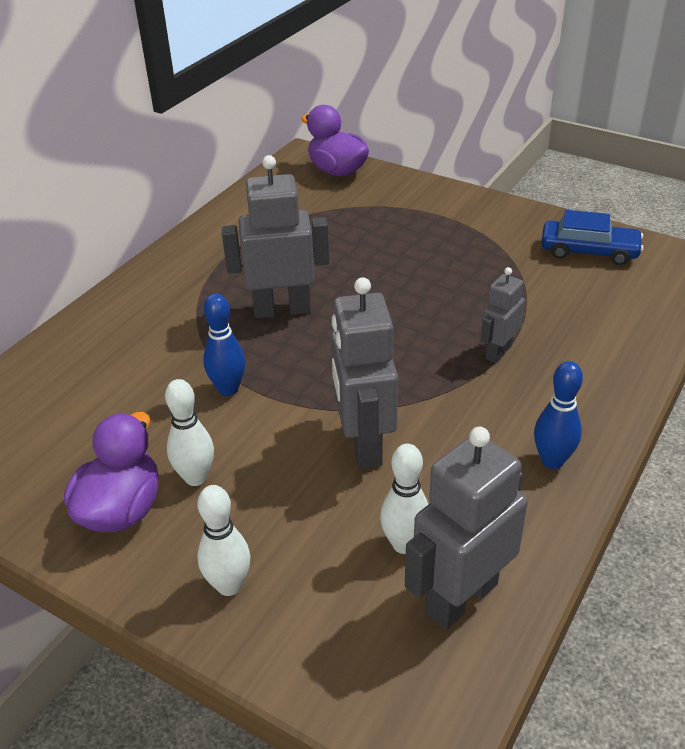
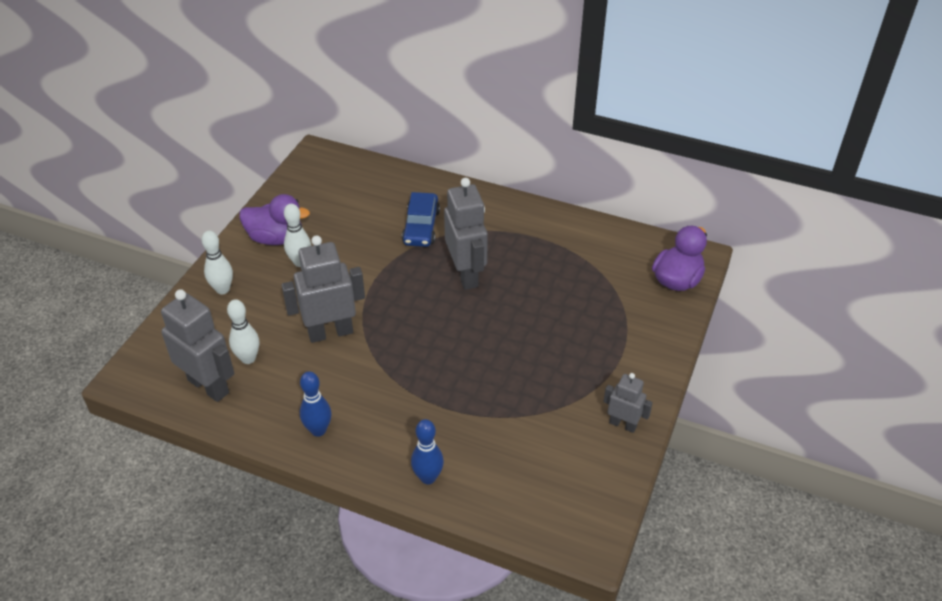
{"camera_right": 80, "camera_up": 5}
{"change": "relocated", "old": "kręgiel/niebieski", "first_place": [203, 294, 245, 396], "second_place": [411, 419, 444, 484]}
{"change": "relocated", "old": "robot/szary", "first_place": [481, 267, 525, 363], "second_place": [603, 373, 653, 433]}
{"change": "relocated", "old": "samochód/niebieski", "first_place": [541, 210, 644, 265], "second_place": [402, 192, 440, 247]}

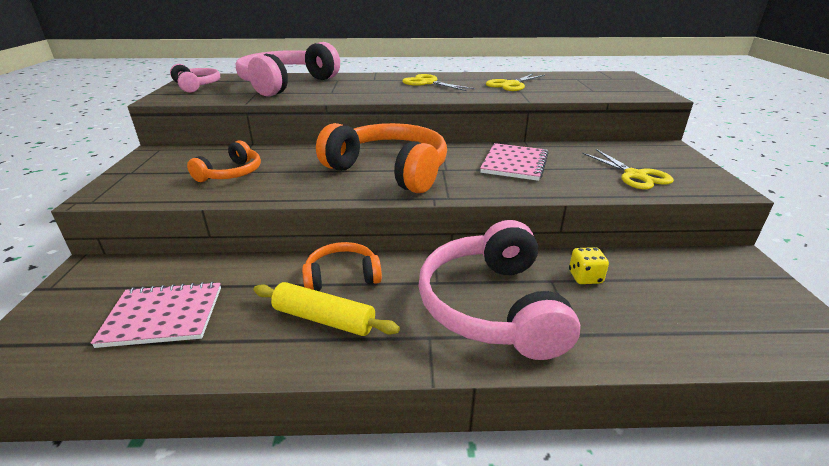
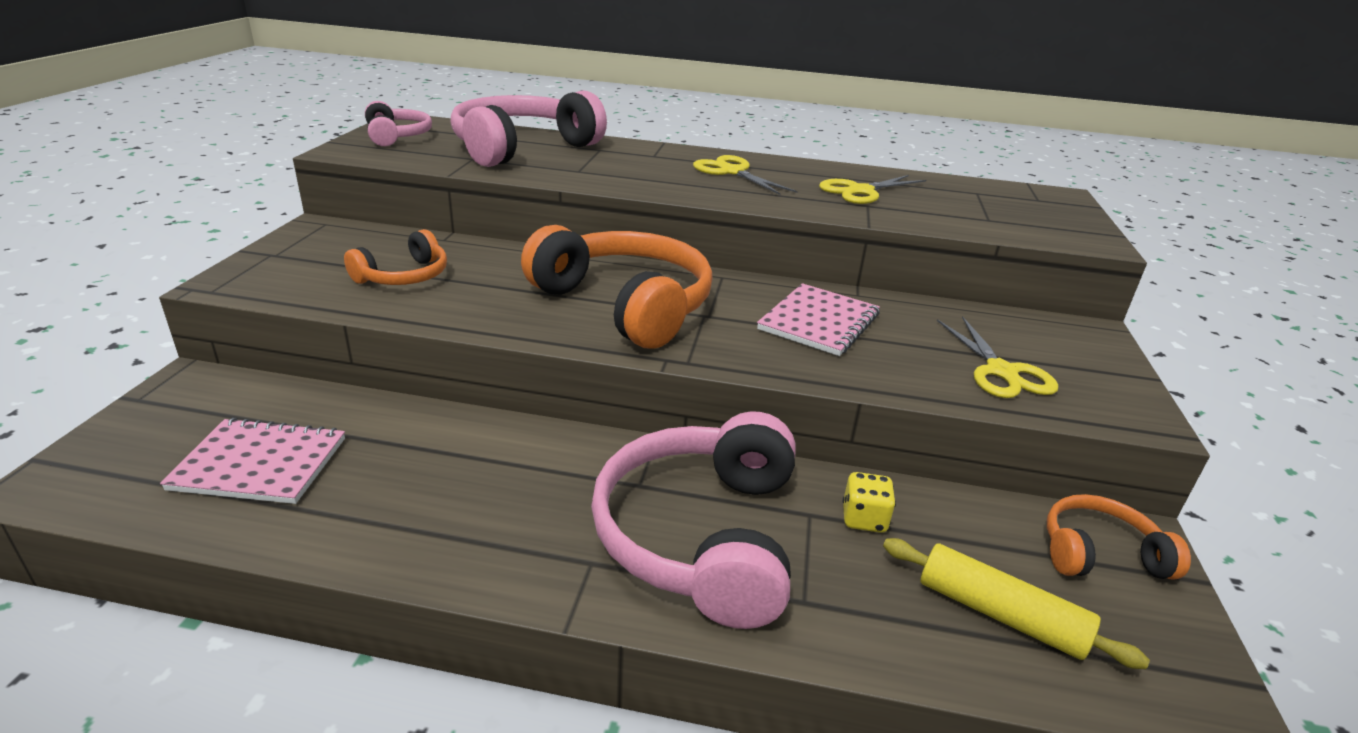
{"camera_right": 10, "camera_up": 0}
{"change": "relocated", "old": "wałek do ciasta/żółty", "first_place": [254, 282, 400, 336], "second_place": [883, 538, 1150, 669]}
{"change": "relocated", "old": "słuchawki/pomarańczowy", "first_place": [302, 242, 382, 291], "second_place": [1047, 494, 1191, 579]}

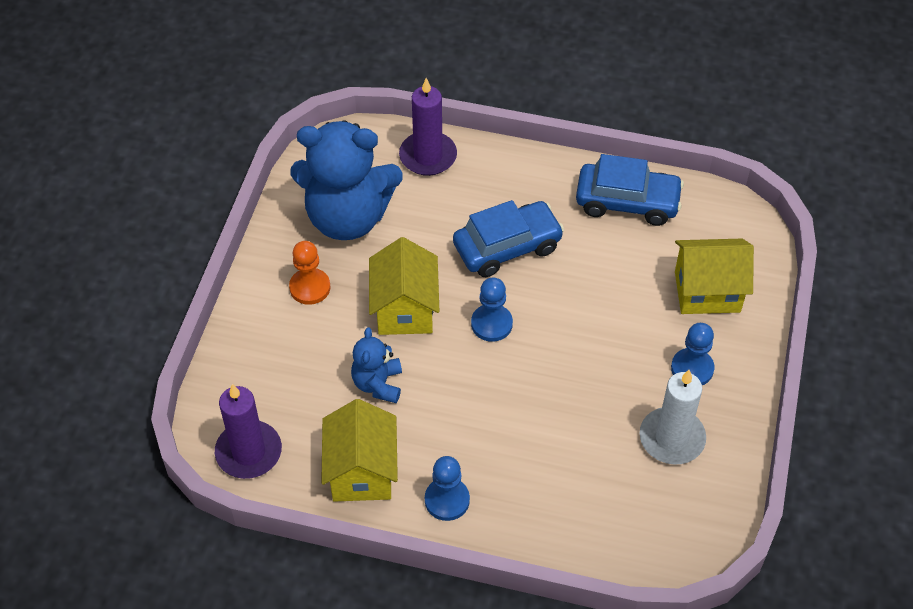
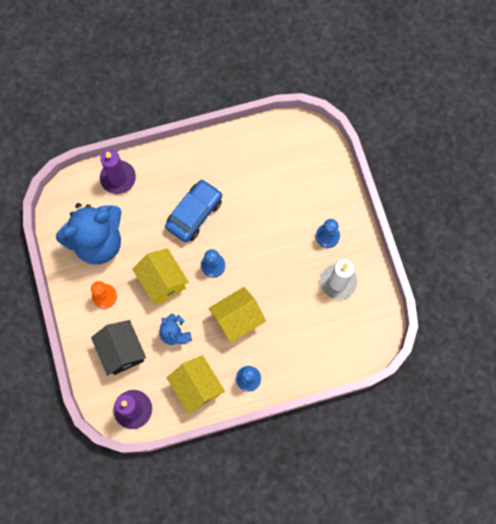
{"camera_right": -30, "camera_up": 20}
{"change": "missing", "old": "samochód/niebieski", "first_place": [576, 154, 684, 226]}
{"change": "appeared", "new": "domek/czarny", "second_place": [91, 320, 146, 376]}
{"change": "relocated", "old": "domek/żółty", "first_place": [675, 239, 754, 314], "second_place": [209, 287, 266, 343]}

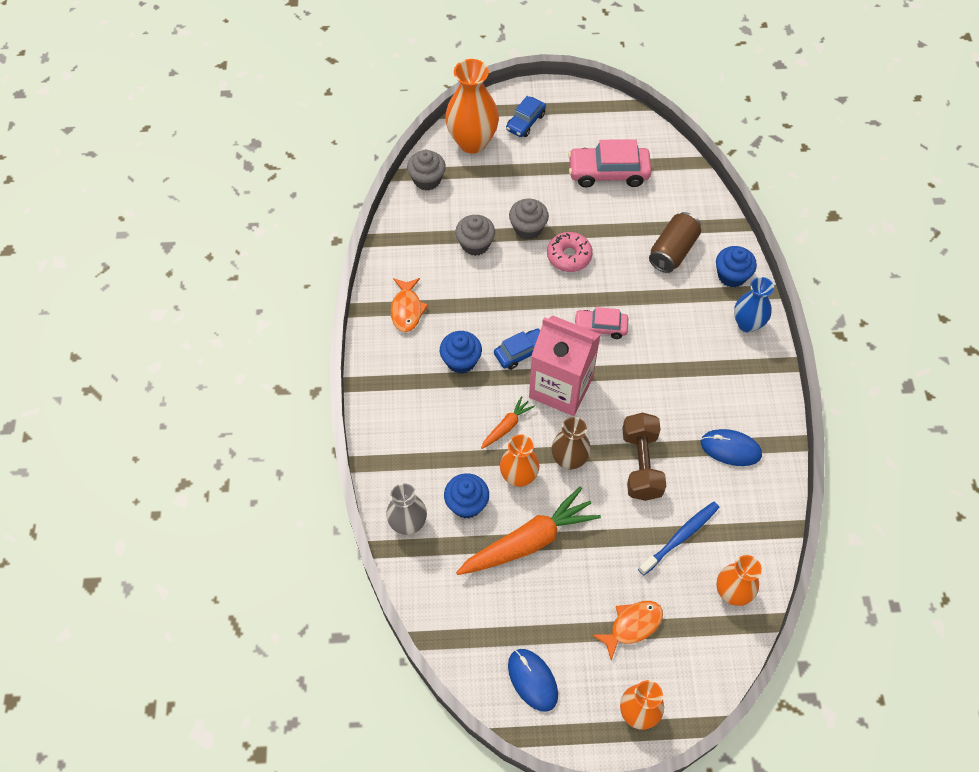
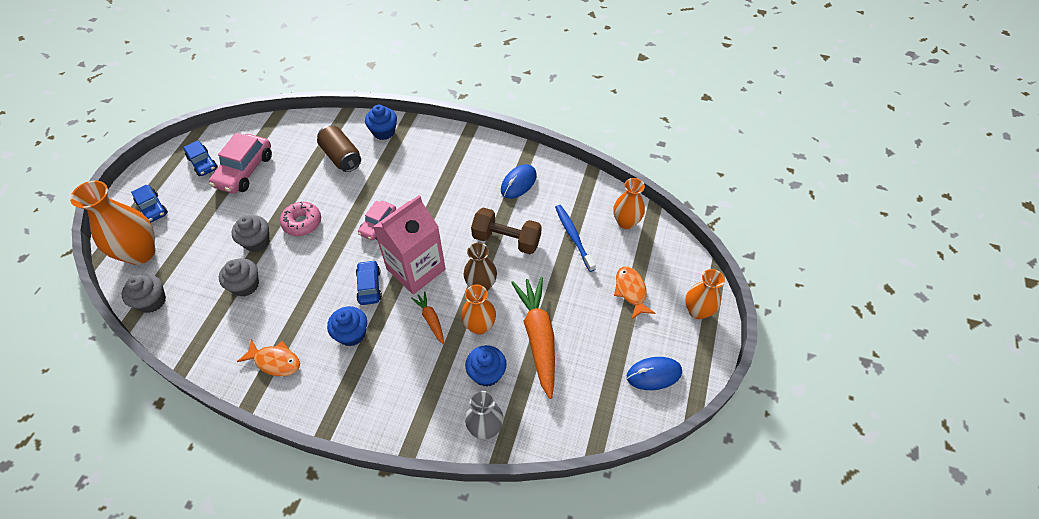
{"camera_right": -70, "camera_up": -5}
{"change": "missing", "old": "wazon/niebieski", "first_place": [734, 277, 774, 333]}
{"change": "appeared", "new": "samochód/niebieski", "second_place": [184, 141, 218, 176]}

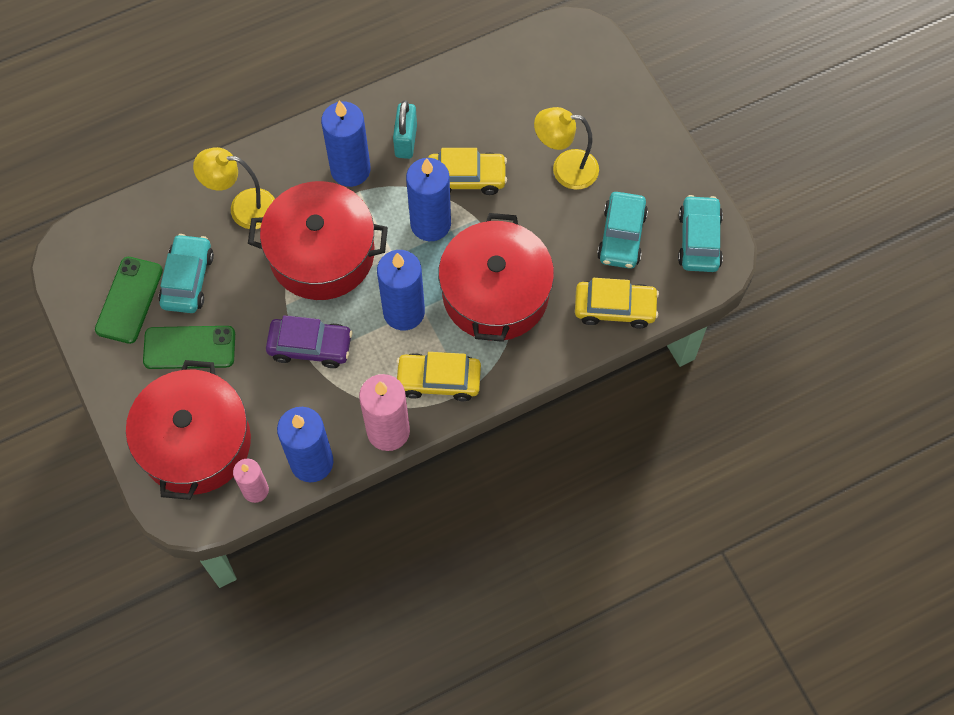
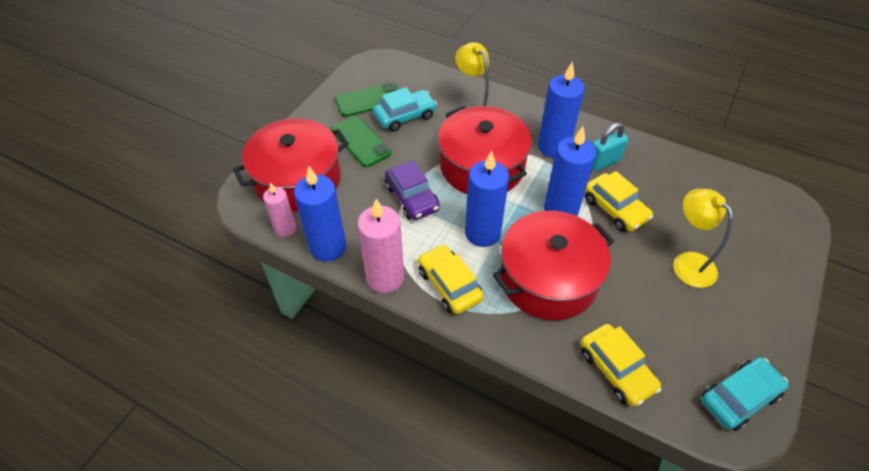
{"camera_right": 55, "camera_up": -15}
{"change": "missing", "old": "samochód/turkusowy", "first_place": [597, 192, 648, 269]}

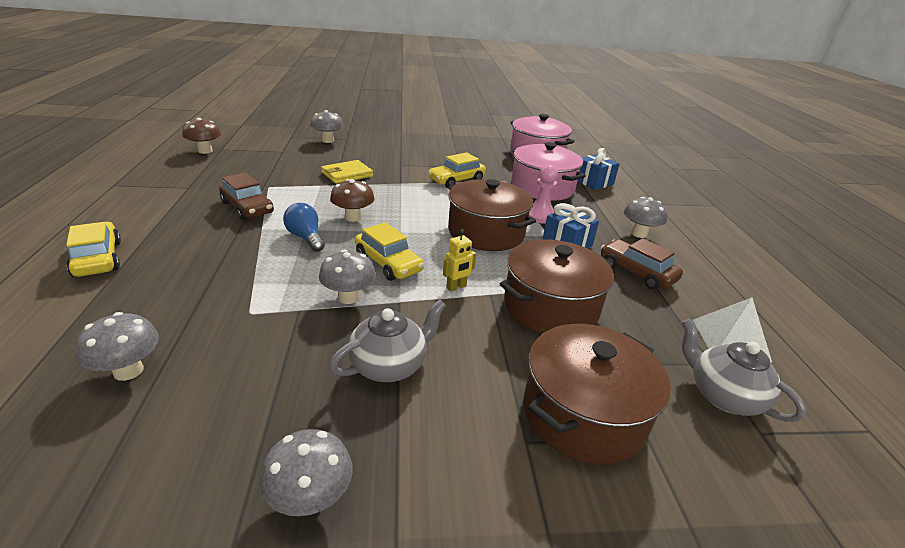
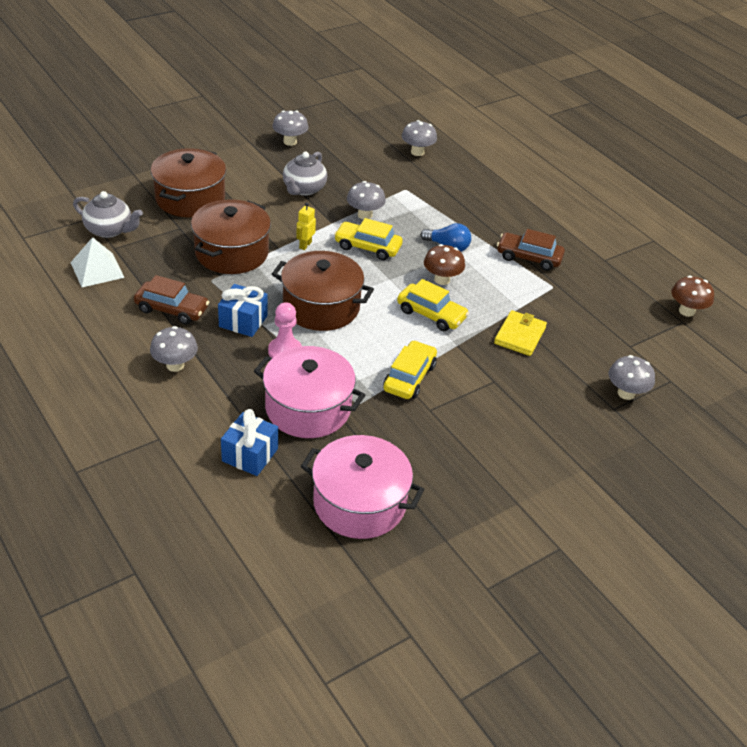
{"camera_right": 150, "camera_up": 10}
{"change": "relocated", "old": "samochód/żółty", "first_place": [66, 222, 121, 277], "second_place": [397, 279, 469, 331]}

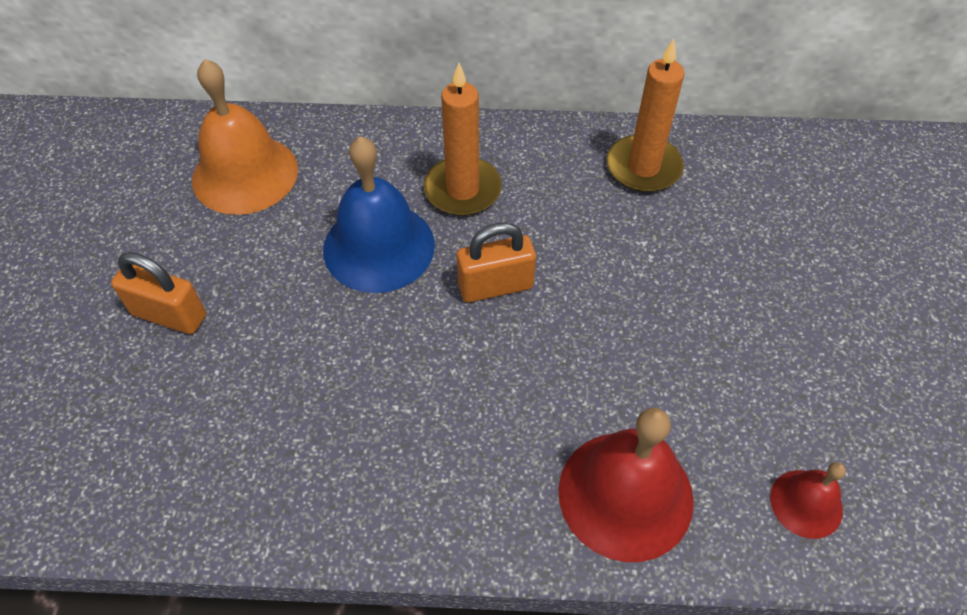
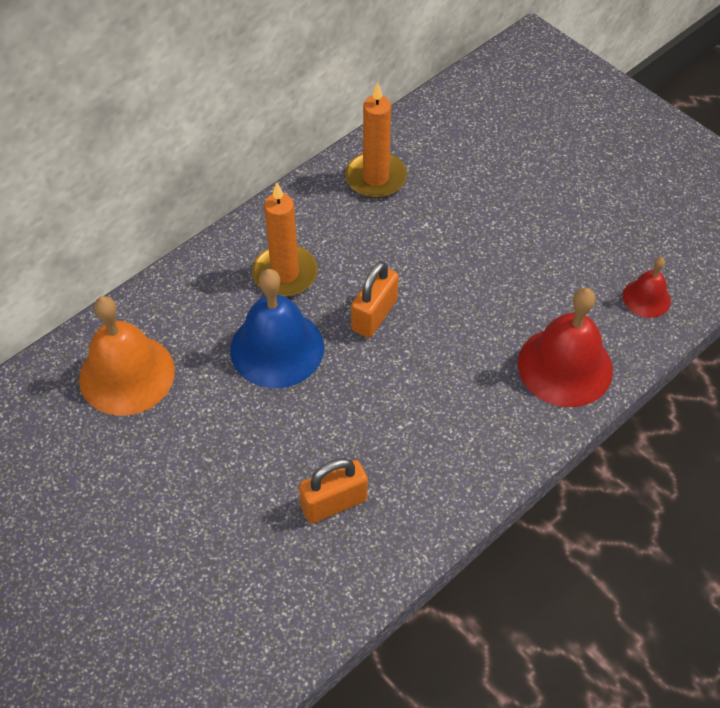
{"camera_right": -45, "camera_up": 0}
{"change": "relocated", "old": "kłódka/pomarańczowy", "first_place": [111, 252, 206, 334], "second_place": [299, 458, 368, 524]}

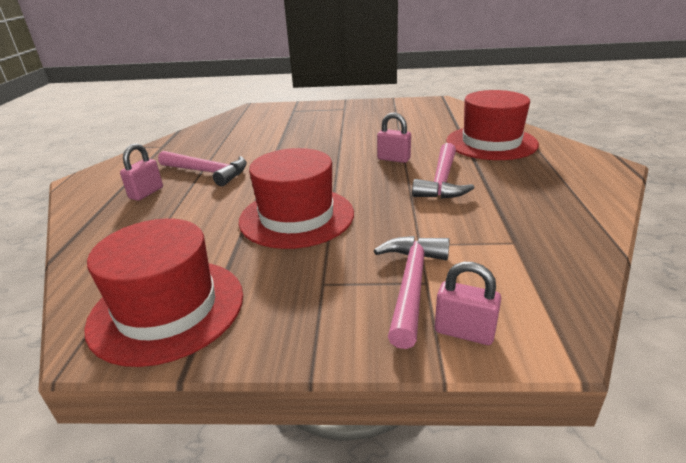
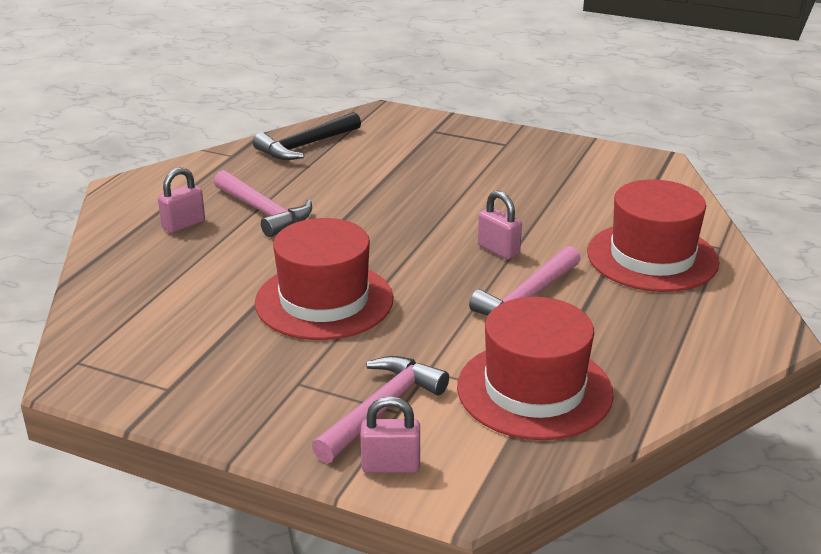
{"camera_right": 20, "camera_up": 0}
{"change": "appeared", "new": "młotek/czarny", "second_place": [253, 112, 361, 160]}
{"change": "relocated", "old": "kapelusz/czerwony", "first_place": [84, 218, 243, 367], "second_place": [457, 297, 614, 440]}
{"change": "spun", "old": "kłódka/różowy", "first_place": [435, 262, 501, 345], "second_place": [361, 396, 420, 473], "degrees": -45}

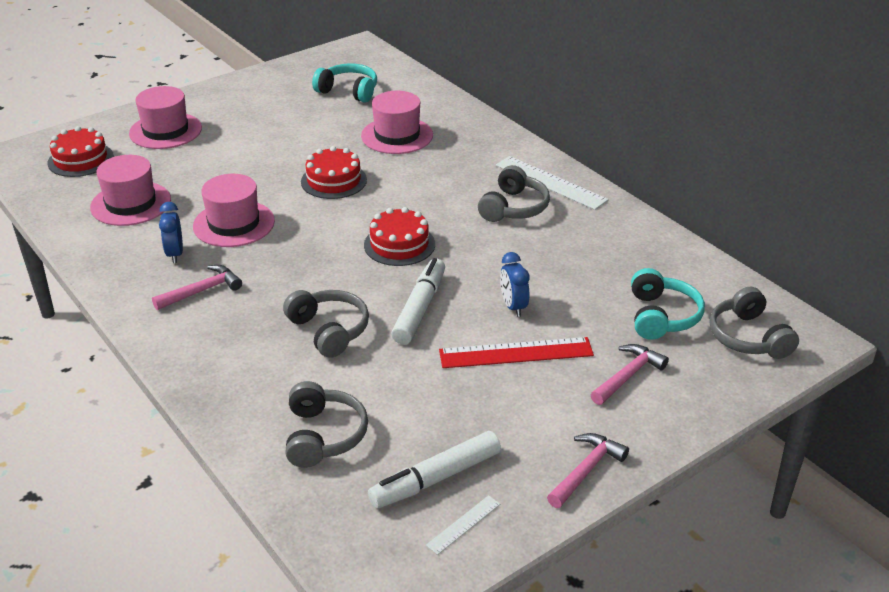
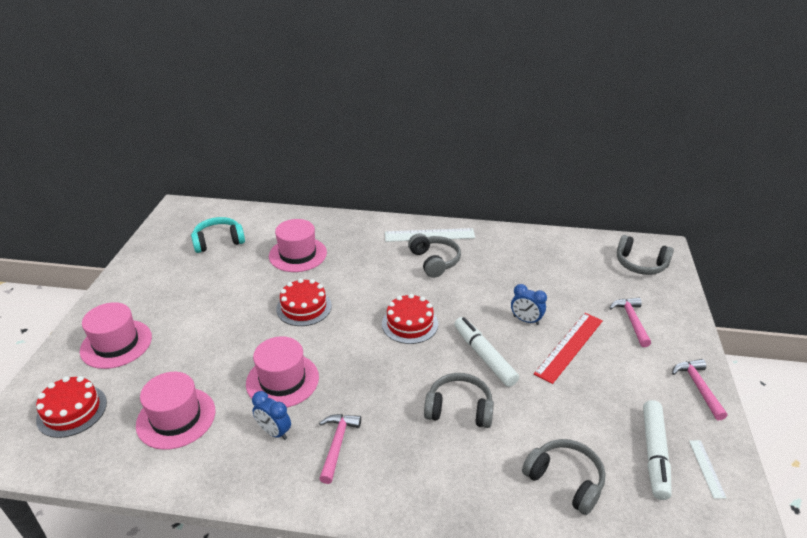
{"camera_right": -45, "camera_up": 0}
{"change": "missing", "old": "słuchawki/turkusowy", "first_place": [631, 268, 705, 340]}

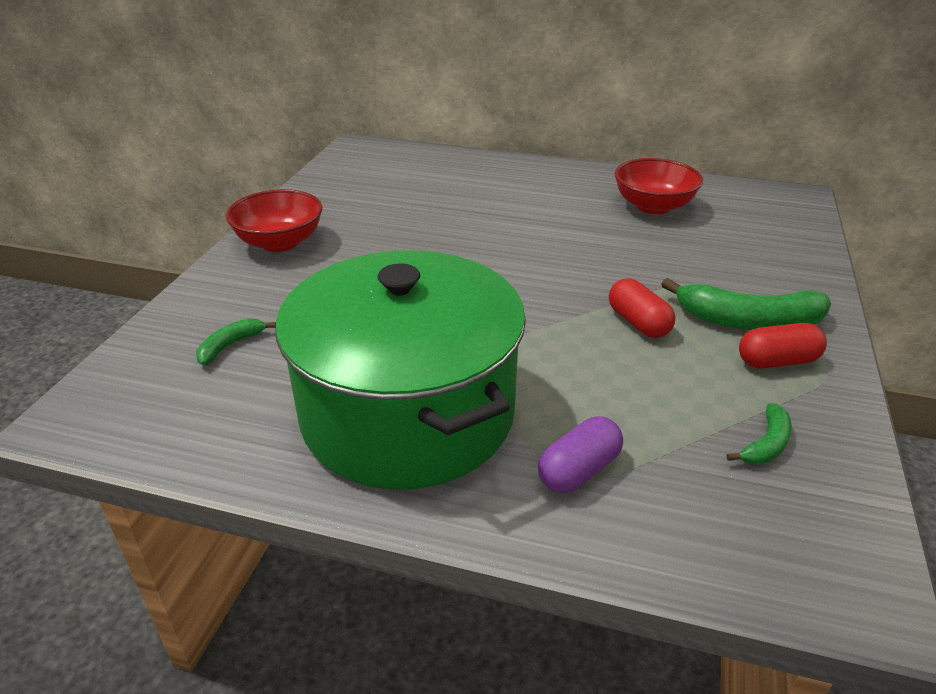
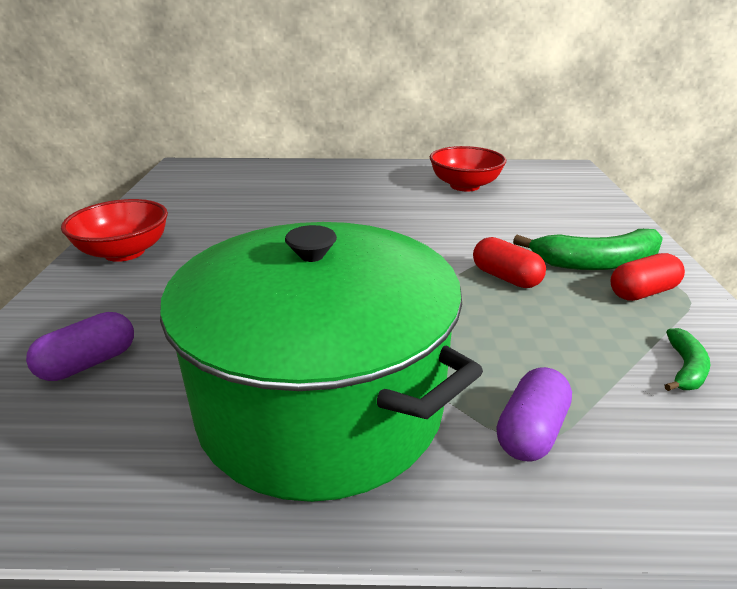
{"camera_right": -15, "camera_up": -5}
{"change": "exchanged", "old": "banan/zielony", "new": "kapsułka/fioletowy", "first_place": [196, 318, 276, 365], "second_place": [26, 312, 134, 381]}

